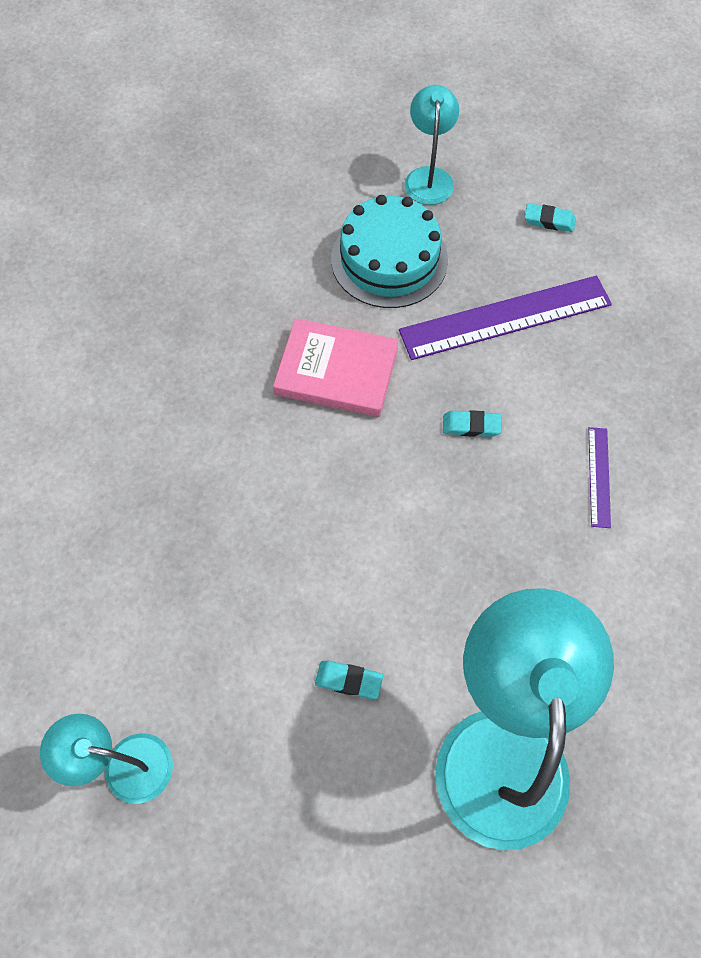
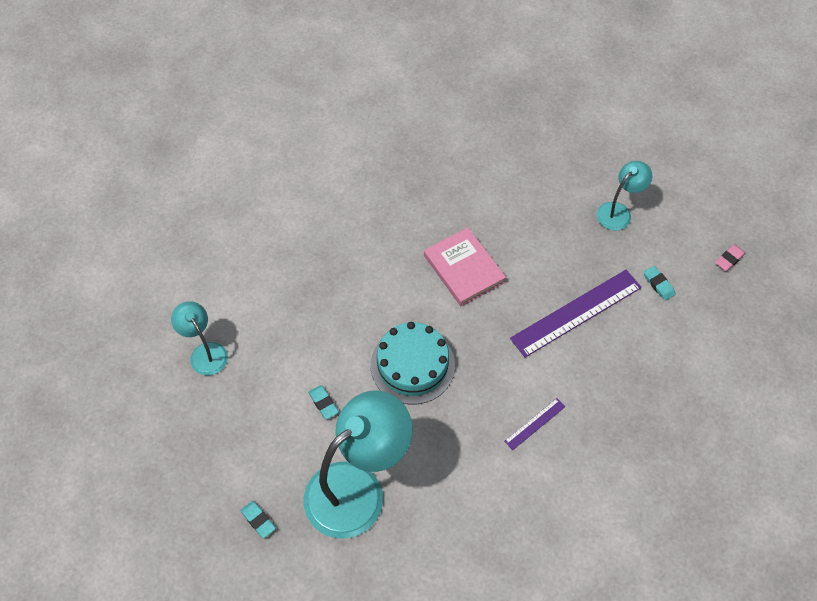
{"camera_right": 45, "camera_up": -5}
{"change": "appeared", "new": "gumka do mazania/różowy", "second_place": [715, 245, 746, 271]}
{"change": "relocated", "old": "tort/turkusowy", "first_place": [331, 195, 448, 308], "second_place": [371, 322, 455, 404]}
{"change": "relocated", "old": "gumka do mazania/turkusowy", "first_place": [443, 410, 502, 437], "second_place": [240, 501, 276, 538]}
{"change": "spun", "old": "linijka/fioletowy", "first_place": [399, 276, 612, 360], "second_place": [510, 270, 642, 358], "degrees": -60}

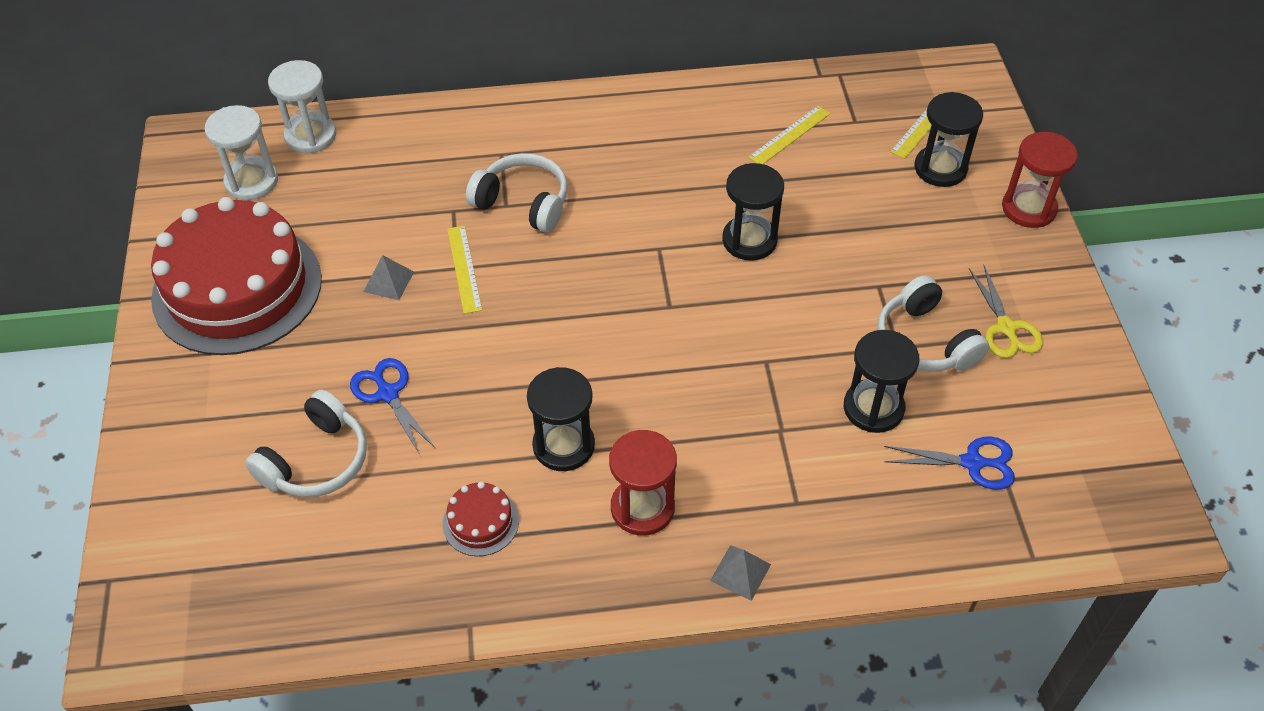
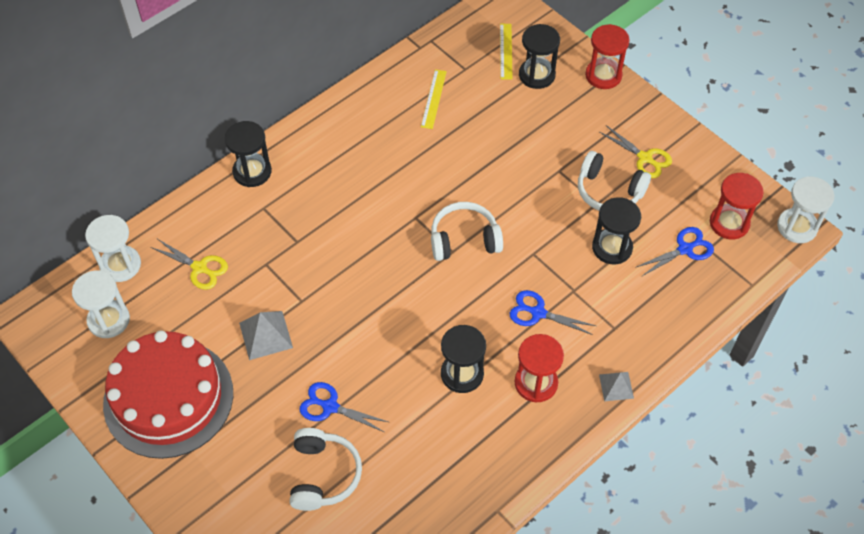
{"camera_right": -35, "camera_up": 5}
{"change": "missing", "old": "tort/czerwony", "first_place": [443, 482, 519, 556]}
{"change": "missing", "old": "linijka/żółty", "first_place": [447, 226, 482, 314]}
{"change": "appeared", "new": "nożyczki/żółty", "second_place": [150, 239, 228, 290]}
{"change": "appeared", "new": "nożyczki/niebieski", "second_place": [510, 290, 596, 335]}
{"change": "appeared", "new": "klepsydra/czerwony", "second_place": [710, 173, 764, 240]}
{"change": "appeared", "new": "klepsydra/biały", "second_place": [777, 176, 834, 243]}
{"change": "relocated", "old": "słuchawki/biały", "first_place": [466, 153, 568, 233], "second_place": [431, 202, 503, 261]}
{"change": "relocated", "old": "klepsydra/czarny", "first_place": [722, 163, 784, 261], "second_place": [224, 121, 272, 187]}
{"change": "size", "old": "piramida/szary", "first_place": [363, 255, 414, 300], "second_place": [239, 311, 293, 360], "factor": 1.53}

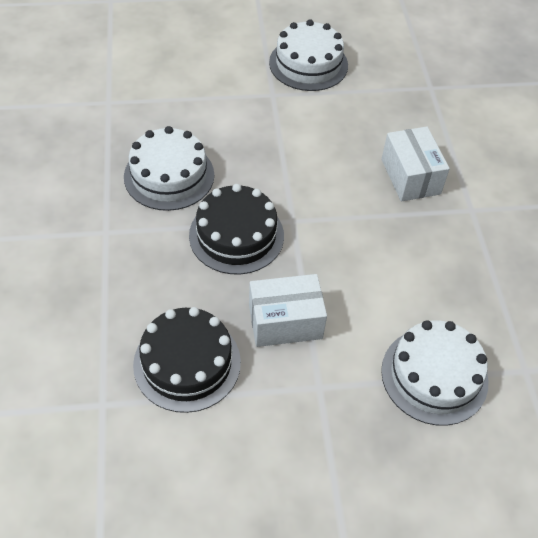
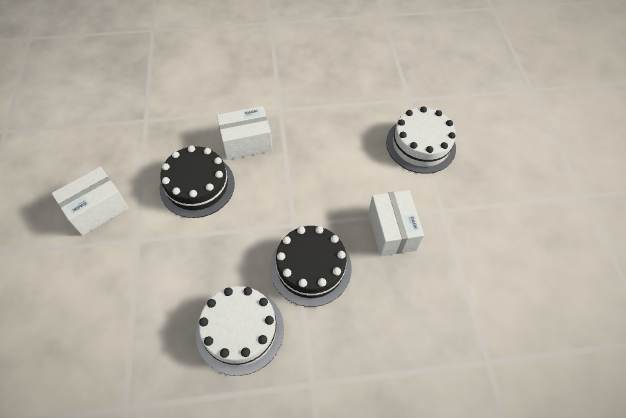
{"camera_right": -90, "camera_up": 5}
{"change": "relocated", "old": "tort/czarny", "first_place": [133, 307, 241, 413], "second_place": [160, 145, 235, 218]}
{"change": "exchanged", "old": "tort/biały", "new": "pudełko/biały", "first_place": [269, 19, 348, 91], "second_place": [52, 166, 129, 236]}

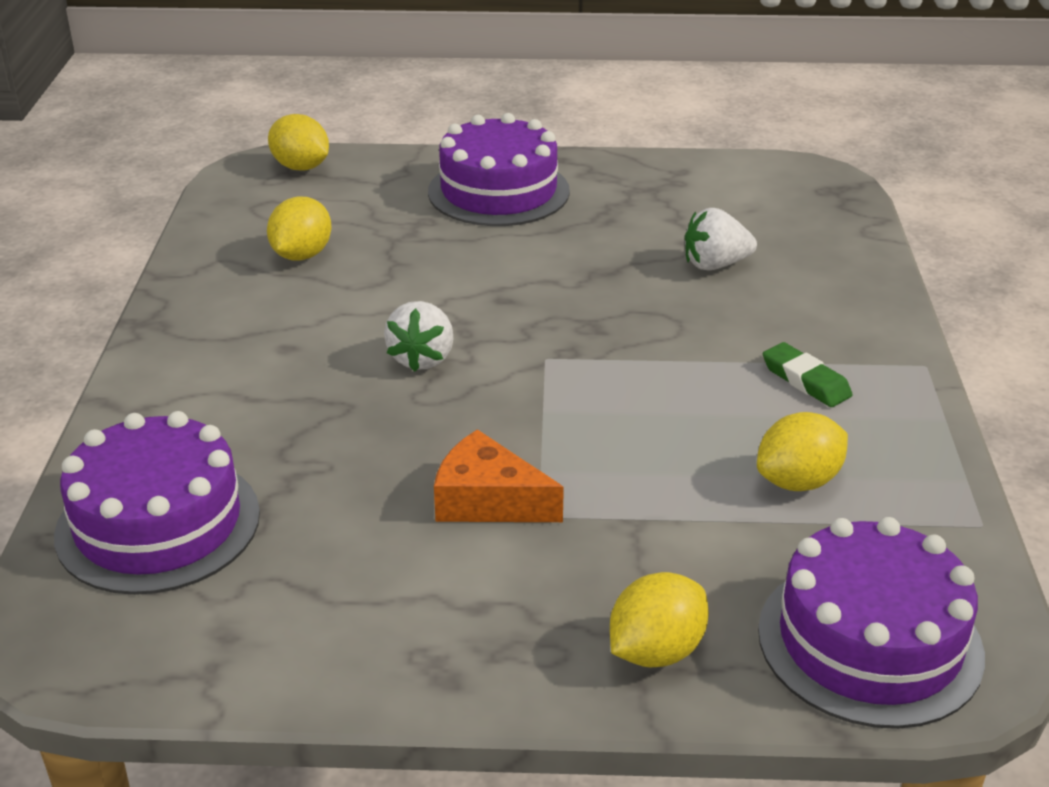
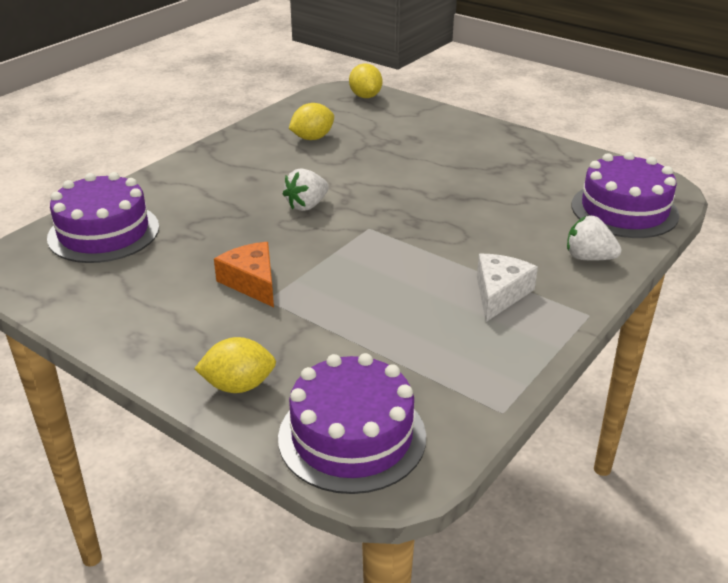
{"camera_right": 35, "camera_up": 0}
{"change": "missing", "old": "cytryna/żółty", "first_place": [757, 412, 848, 491]}
{"change": "relocated", "old": "tort/fioletowy", "first_place": [428, 113, 570, 226], "second_place": [572, 152, 679, 238]}
{"change": "relocated", "old": "truskawka/biały", "first_place": [685, 208, 757, 271], "second_place": [567, 216, 622, 261]}
{"change": "exchanged", "old": "gumka do mazania/zielony", "new": "ser/biały", "first_place": [763, 342, 853, 407], "second_place": [477, 254, 538, 322]}

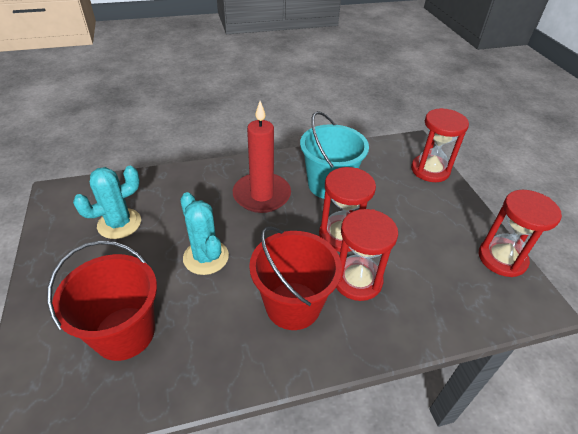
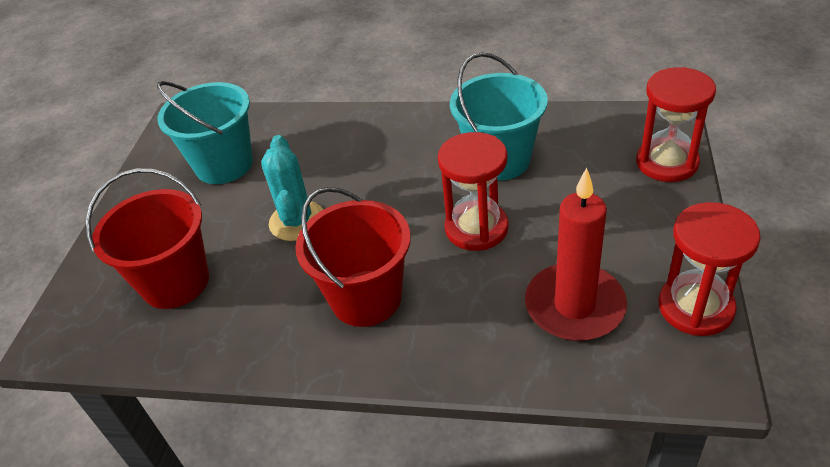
{"camera_right": 30, "camera_up": 0}
{"change": "missing", "old": "klepsydra/czerwony", "first_place": [336, 209, 398, 301]}
{"change": "relocated", "old": "świeca/czerwony", "first_place": [233, 101, 291, 213], "second_place": [525, 168, 627, 341]}
{"change": "exchanged", "old": "kaktus/turkusowy", "new": "wiadro/turkusowy", "first_place": [73, 166, 141, 239], "second_place": [157, 81, 253, 184]}

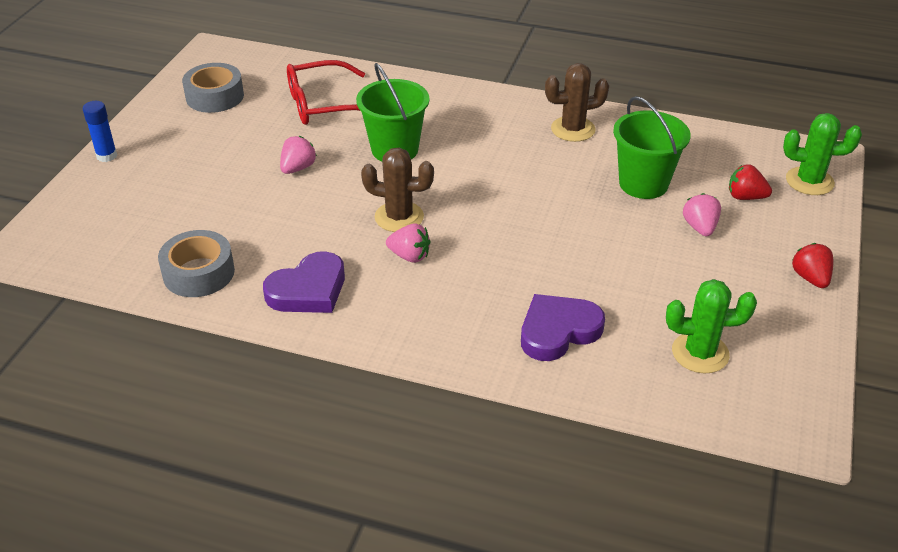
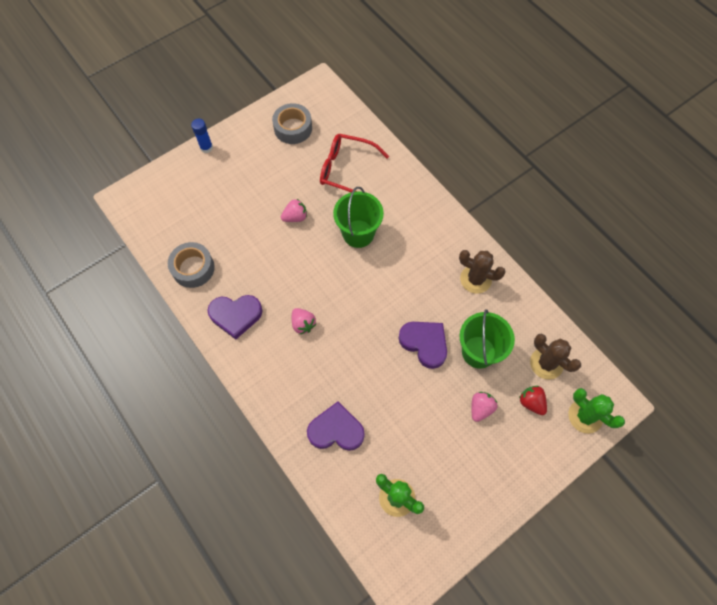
{"camera_right": 35, "camera_up": 25}
{"change": "missing", "old": "truskawka/czerwony", "first_place": [792, 243, 833, 288]}
{"change": "appeared", "new": "serce/fioletowy", "second_place": [398, 322, 447, 369]}
{"change": "relocated", "old": "kaktus/brązowy", "first_place": [361, 148, 434, 232], "second_place": [530, 334, 581, 380]}

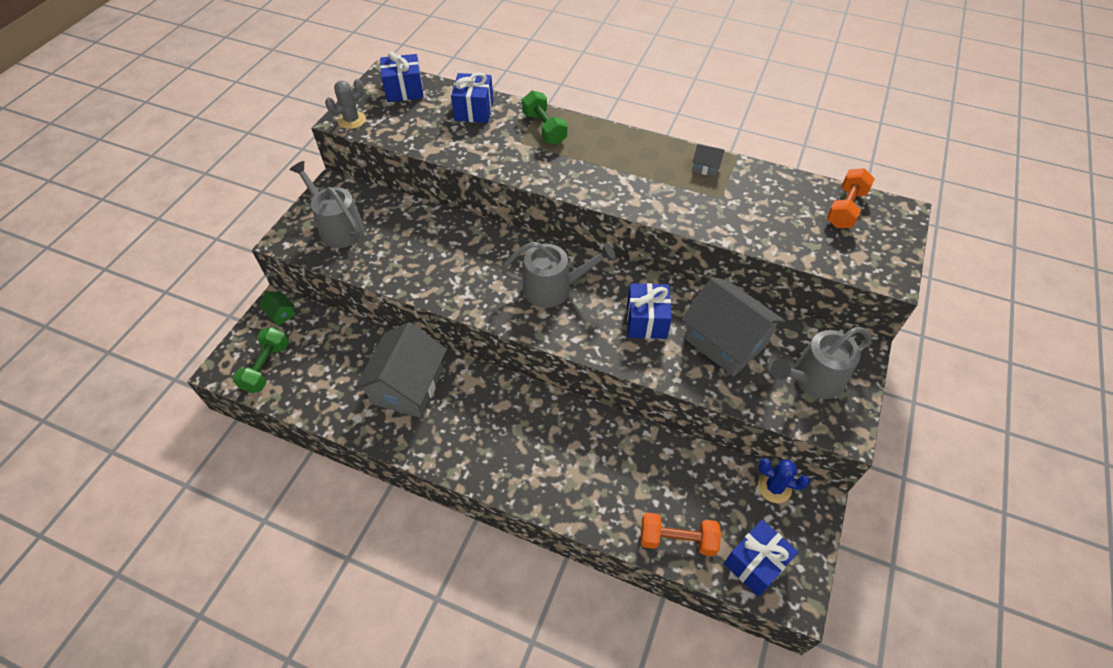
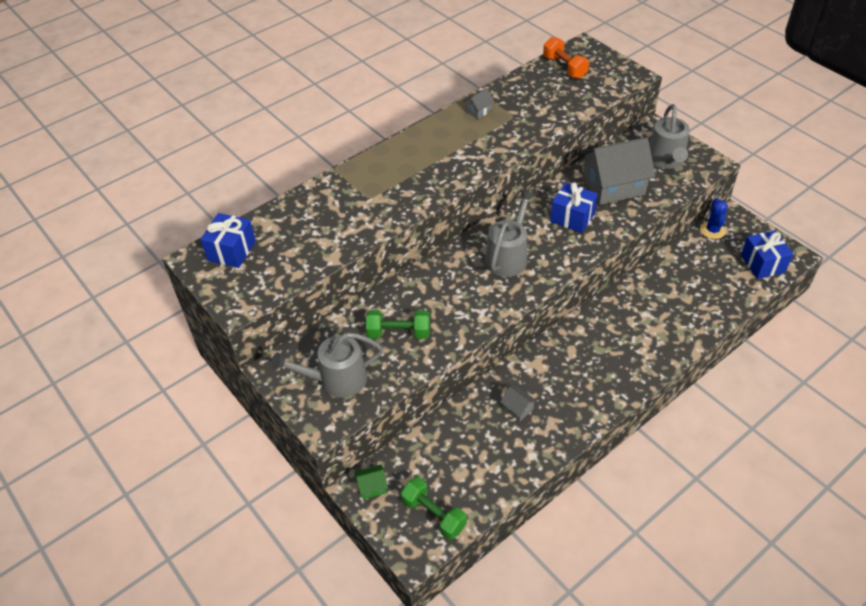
{"camera_right": -60, "camera_up": -5}
{"change": "missing", "old": "kaktus/szary", "first_place": [325, 79, 366, 129]}
{"change": "missing", "old": "prezent/niebieski", "first_place": [451, 73, 493, 123]}
{"change": "missing", "old": "hantel/pomarańczowy", "first_place": [641, 513, 721, 556]}
{"change": "relocated", "old": "hantel/zielony", "first_place": [522, 90, 568, 145], "second_place": [366, 310, 430, 339]}
{"change": "spun", "old": "kaktus/niebieski", "first_place": [758, 458, 810, 503], "second_place": [700, 198, 728, 239], "degrees": -45}
{"change": "size", "old": "domek/szary", "first_place": [355, 322, 447, 418], "second_place": [500, 386, 537, 422], "factor": 0.41}

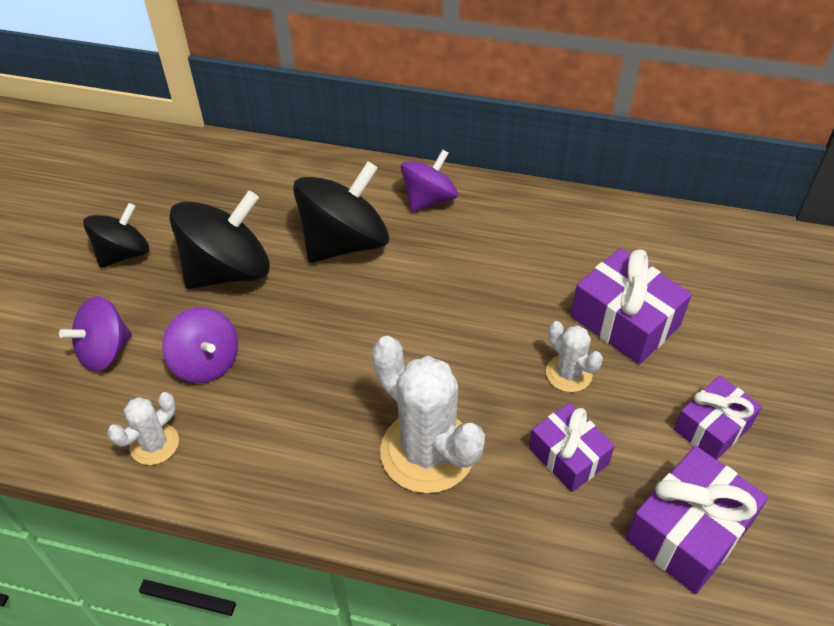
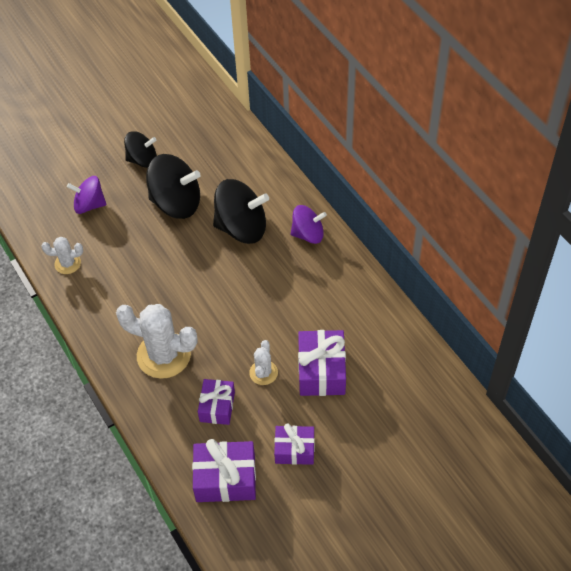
{"camera_right": 45, "camera_up": 5}
{"change": "missing", "old": "bączek/fioletowy", "first_place": [162, 307, 238, 383]}
{"change": "spun", "old": "kaktus/biały", "first_place": [372, 336, 485, 493], "second_place": [116, 304, 197, 379], "degrees": -75}

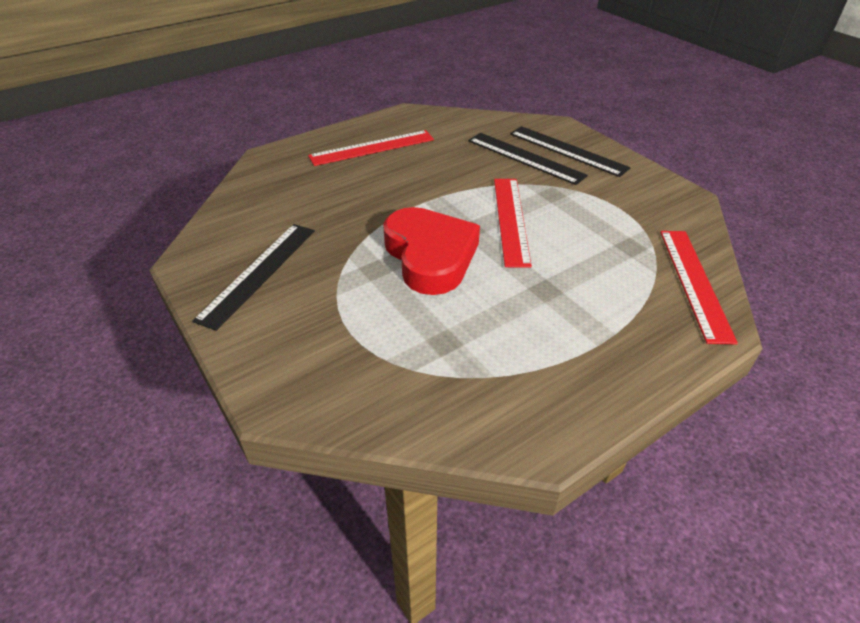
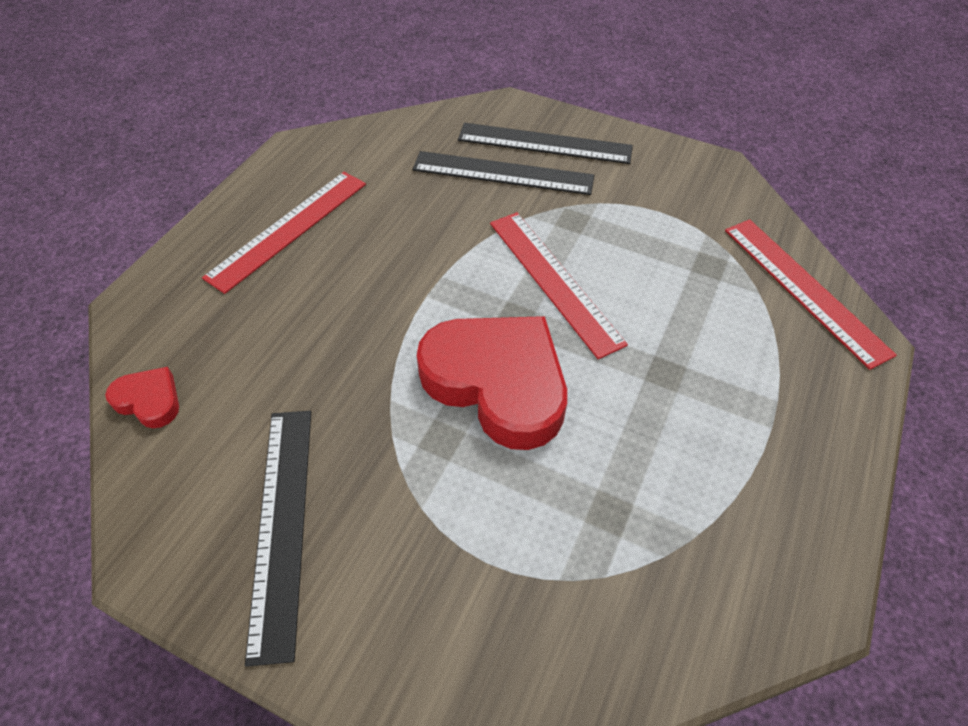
{"camera_right": -30, "camera_up": 10}
{"change": "appeared", "new": "serce/czerwony", "second_place": [105, 367, 179, 428]}

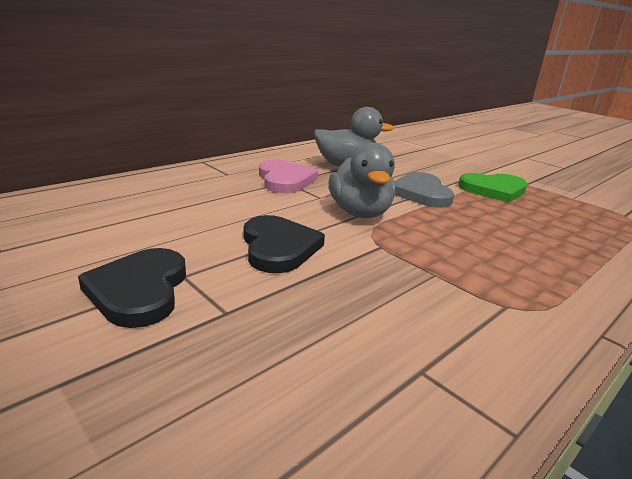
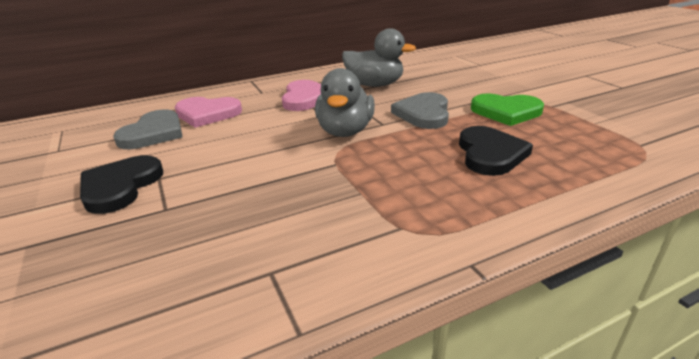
{"camera_right": 20, "camera_up": 5}
{"change": "appeared", "new": "serce/szary", "second_place": [113, 109, 183, 149]}
{"change": "appeared", "new": "serce/różowy", "second_place": [175, 97, 242, 128]}
{"change": "relocated", "old": "serce/czarny", "first_place": [244, 215, 325, 273], "second_place": [459, 126, 533, 176]}

